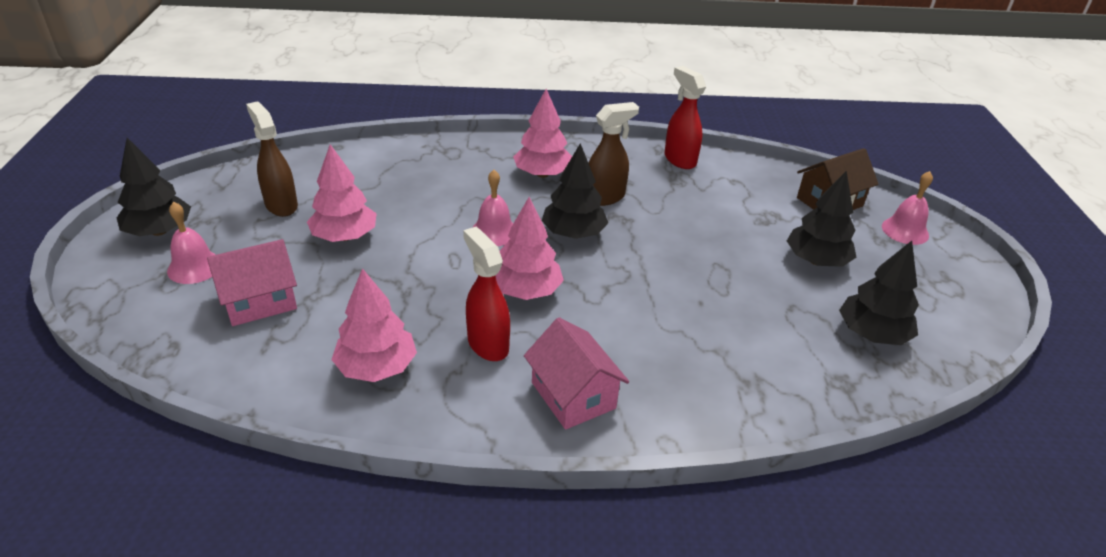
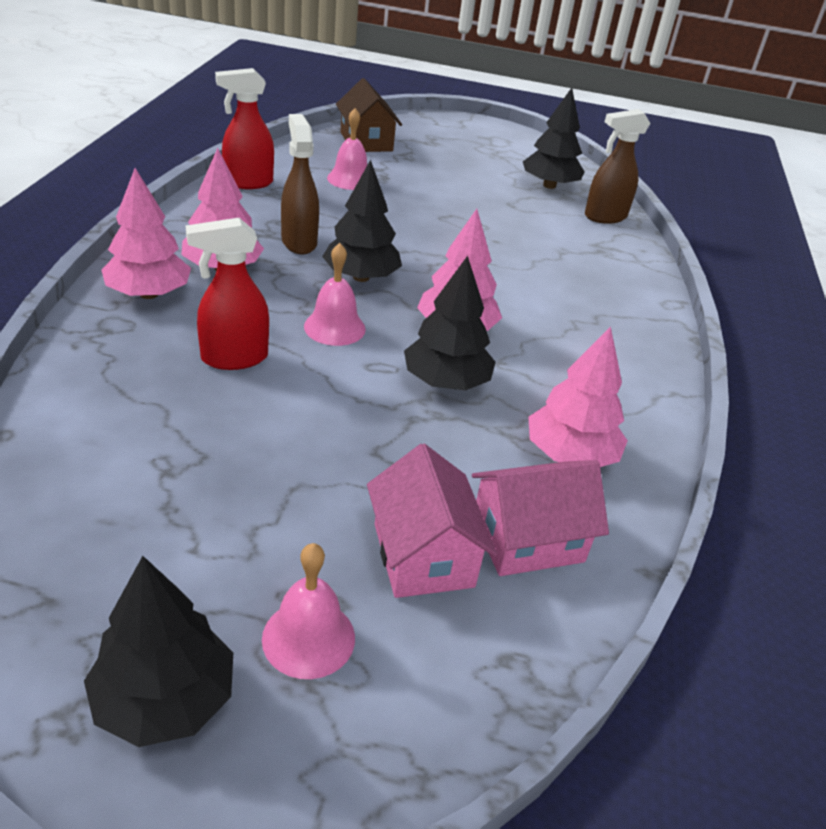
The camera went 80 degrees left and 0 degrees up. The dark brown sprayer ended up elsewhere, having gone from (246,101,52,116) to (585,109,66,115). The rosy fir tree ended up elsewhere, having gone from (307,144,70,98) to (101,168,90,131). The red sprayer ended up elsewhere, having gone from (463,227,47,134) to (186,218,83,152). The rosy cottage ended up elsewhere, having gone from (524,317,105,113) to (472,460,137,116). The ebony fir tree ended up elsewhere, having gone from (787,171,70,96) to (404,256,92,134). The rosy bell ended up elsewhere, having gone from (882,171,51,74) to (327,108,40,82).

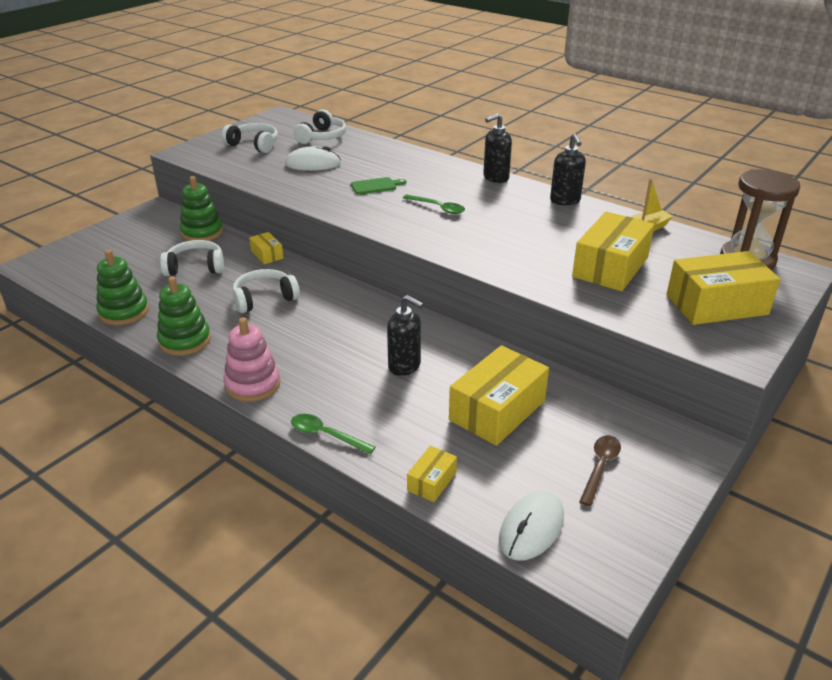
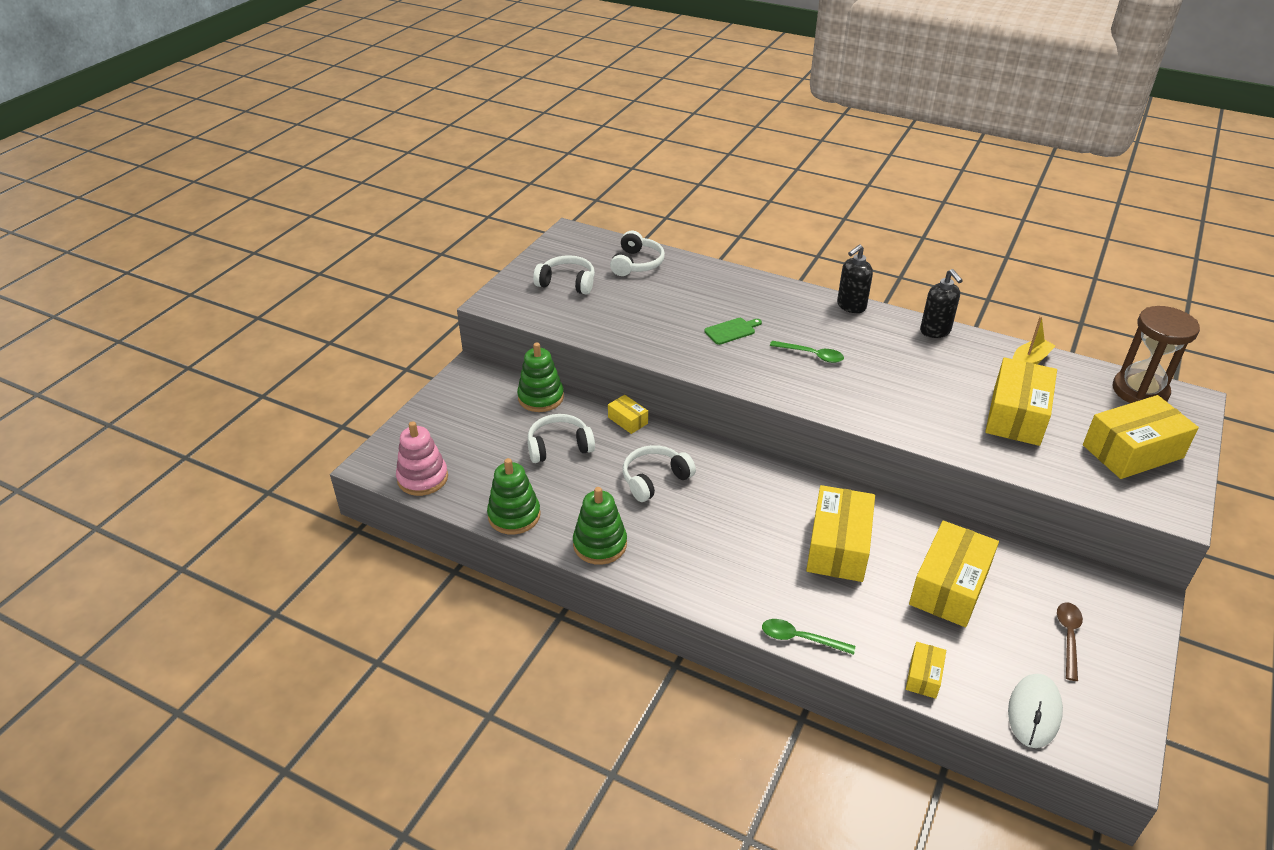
The camera went 10 degrees left and 5 degrees up. The rosy stacking toy ended up elsewhere, having gone from (224,317,56,85) to (396,421,52,75). The second view lost the snow-white mouse at (285,146,56,25). Where the ebony soap dispenser stood at (387,295,36,81), the yellow box came to stand at (806,485,69,97).

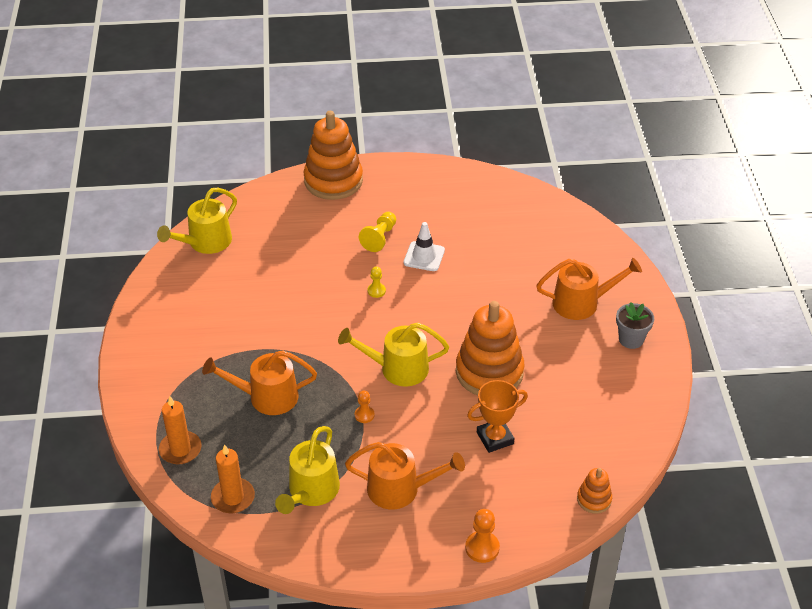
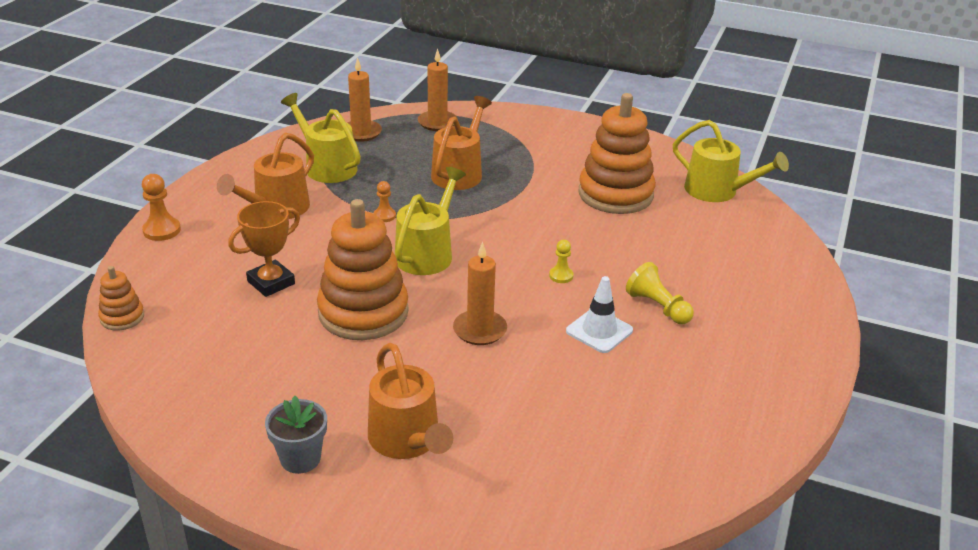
The camera went 115 degrees right and 10 degrees down. The yellow sprinkling can at (157,188,80,66) ended up facing another way, 150 degrees clockwise from before. The orange-coloured stacking toy ended up elsewhere, having gone from (304,111,59,89) to (579,93,76,121). The orange-coloured trophy at (467,380,61,73) ended up facing another way, 45 degrees clockwise from before. The orange-coloured sprinkling can at (536,258,106,62) ended up facing another way, 45 degrees counterclockwise from before. The second view gained the orange-coloured candle at (453,242,54,103).

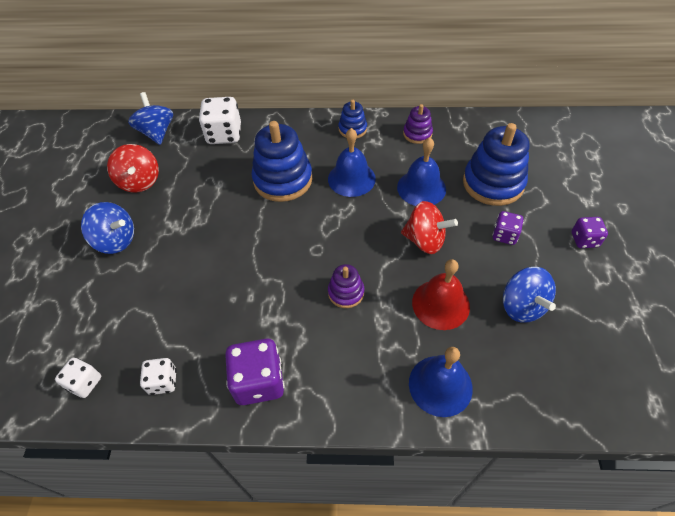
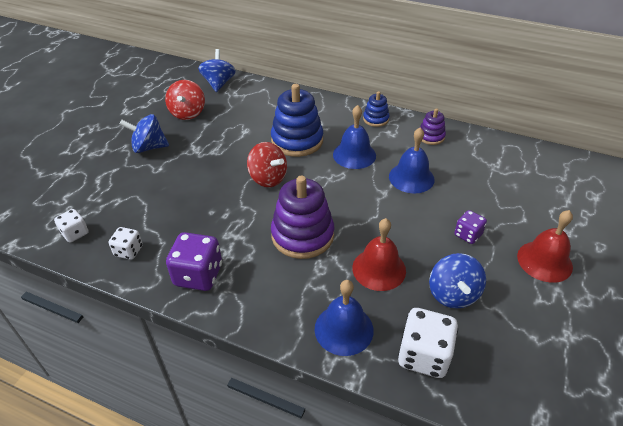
The camera went 20 degrees right and 10 degrees down. The royal blue spinning top at (81,202,53,52) ended up facing another way, 135 degrees clockwise from before. The snow-white game die ended up elsewhere, having gone from (199,97,42,47) to (398,308,60,70). The size of the royal purple stacking toy at (328,264,36,44) changed by a factor of 1.92. The red spinning top ended up elsewhere, having gone from (401,201,57,53) to (247,142,40,45). The second view lost the royal blue stacking toy at (463,123,66,83). Where the royal purple game die stood at (572,217,36,31), the red bell came to stand at (517,210,56,73).

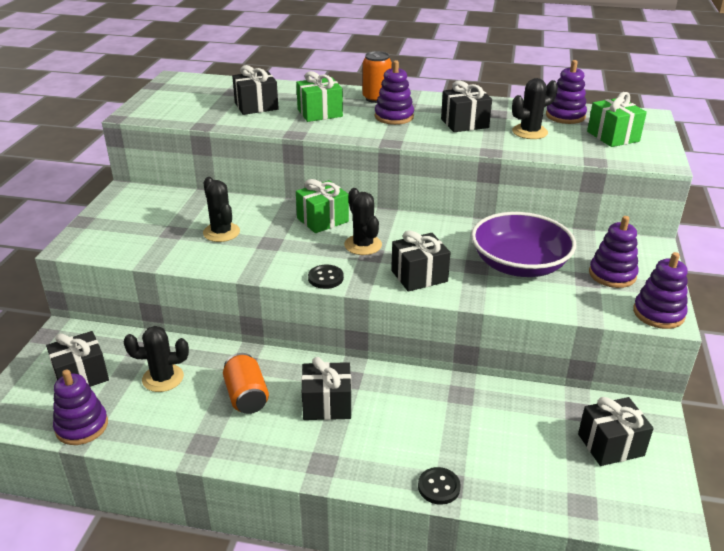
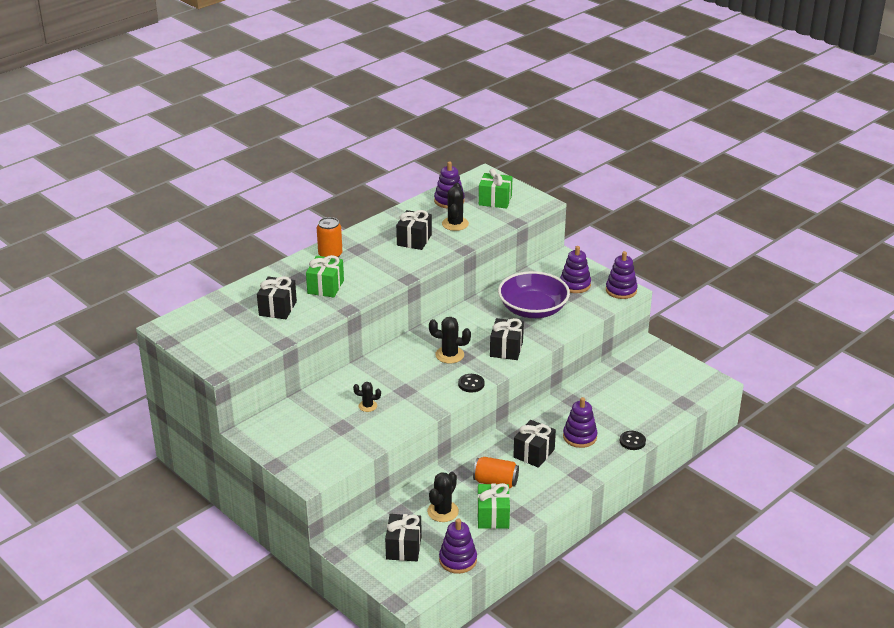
The camera went 55 degrees left and 0 degrees up. The size of the ebony cactus at (203,177,37,65) changed by a factor of 0.62. The green present ended up elsewhere, having gone from (296,179,53,54) to (477,483,33,46). The royal purple stacking toy ended up elsewhere, having gone from (375,60,39,65) to (563,397,34,51). The second view lost the ebony present at (578,397,76,69).

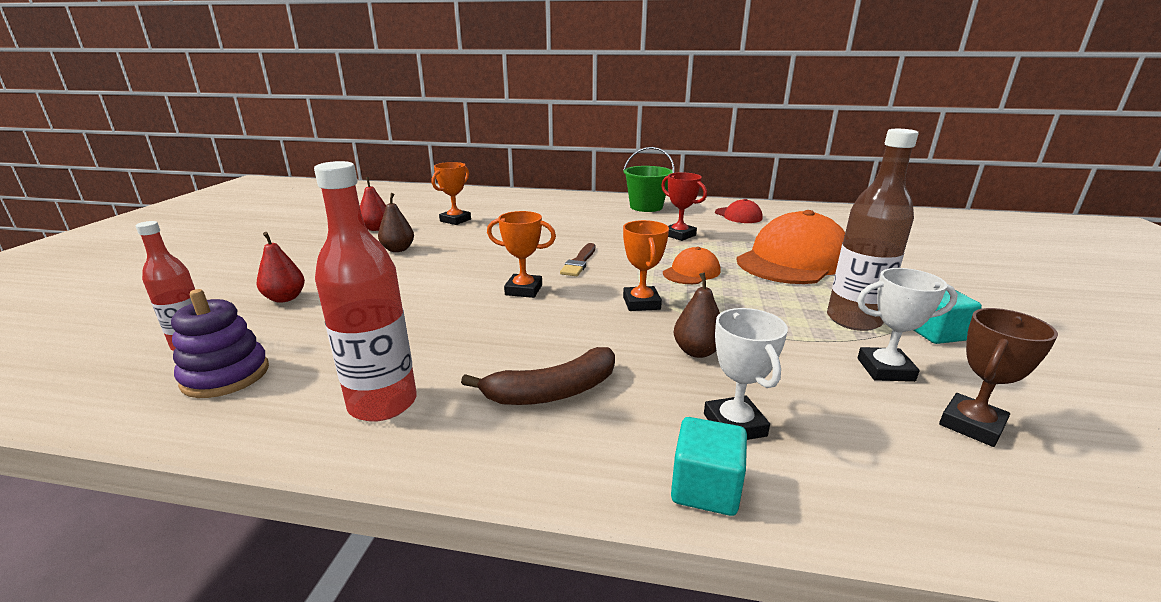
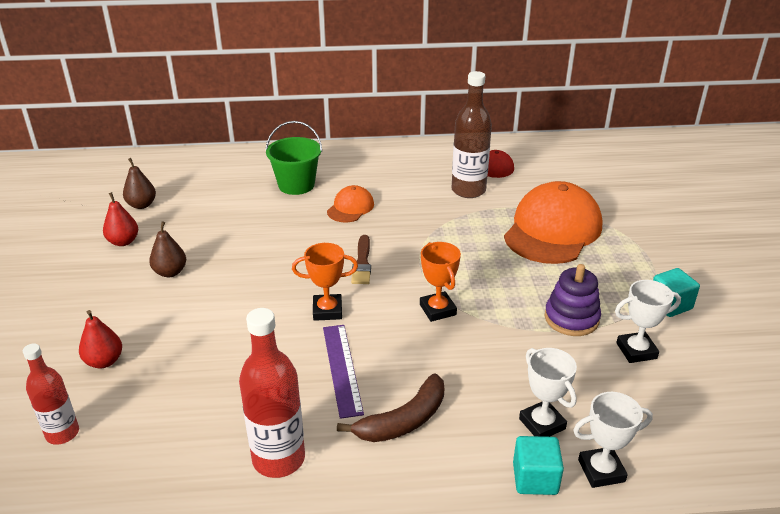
The camera went 15 degrees left and 10 degrees up. The royal purple stacking toy ended up elsewhere, having gone from (171,289,98,109) to (544,264,57,72). The second view lost the orange-coloured trophy at (432,162,39,63). The green bucket ended up elsewhere, having gone from (623,147,51,65) to (265,121,57,74). The second view lost the red trophy at (661,173,46,68). The orange-coloured peaked cap ended up elsewhere, having gone from (663,247,58,37) to (327,185,47,37). The dark brown toy pear ended up elsewhere, having gone from (674,273,46,85) to (123,158,33,51). The dark brown flask ended up elsewhere, having gone from (827,129,92,202) to (452,71,40,127). The second view lost the dark brown trophy at (939,308,119,139). The second view gained the royal purple measuring stick at (323,325,41,94). The second view gained the snow-white trophy at (573,392,80,96).

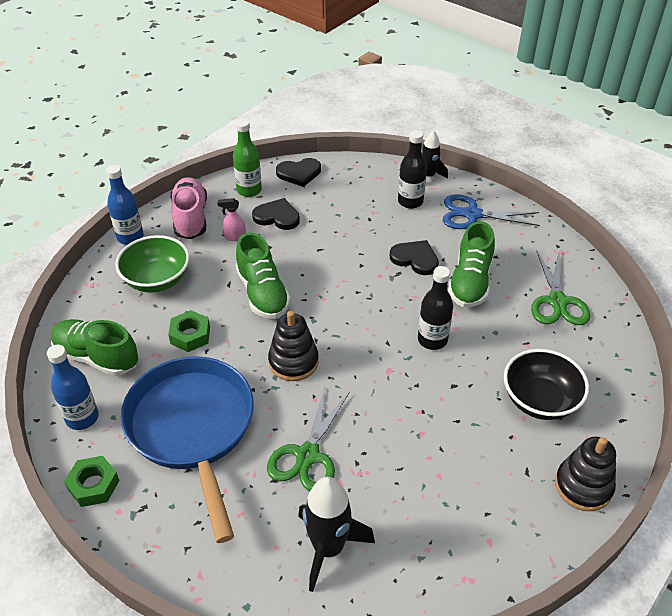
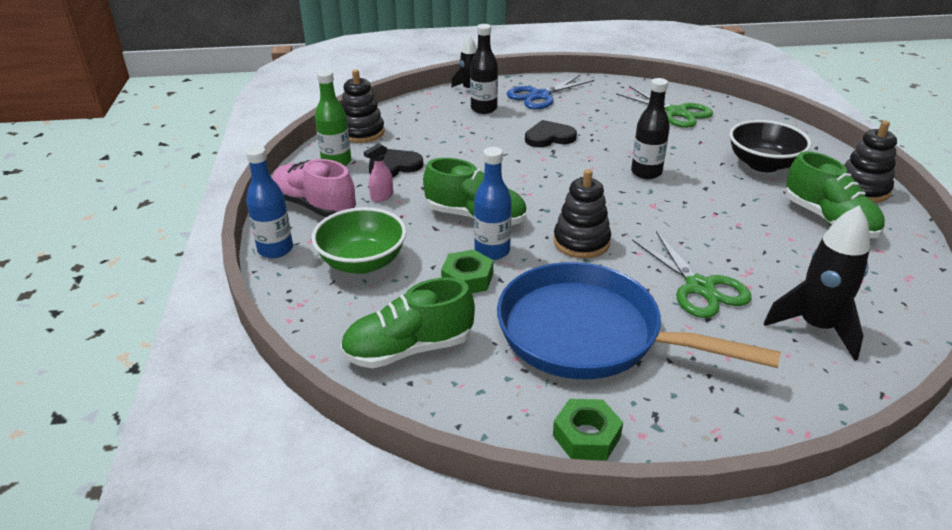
The camera went 45 degrees left and 10 degrees down. The royal blue flask ended up elsewhere, having gone from (47,345,52,85) to (474,147,38,113). Where the ebony heart shape stood at (276,158,45,29), the ebony stacking toy came to stand at (341,70,44,73). The green shoe ended up elsewhere, having gone from (448,221,47,86) to (785,151,100,87).

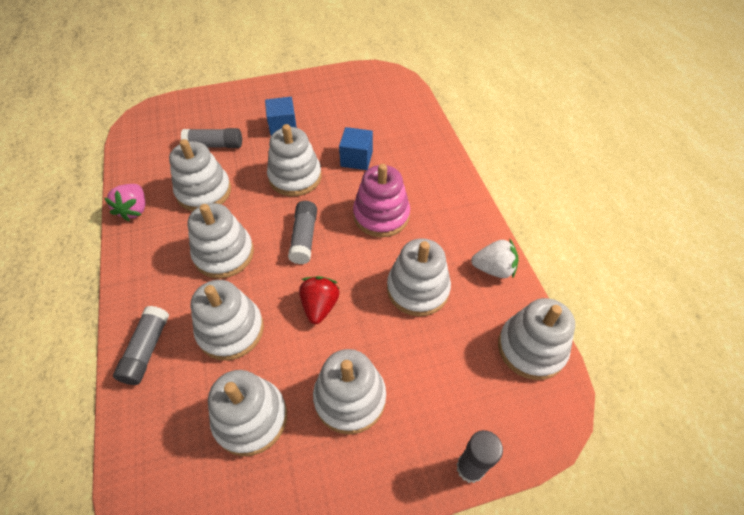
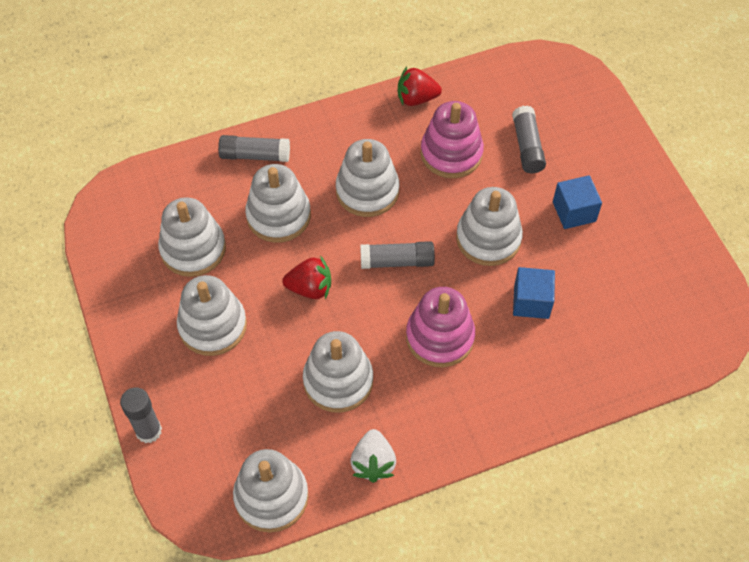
The camera went 85 degrees right and 5 degrees up. What was the rosy toy strawberry at (104,184,41,38) turned into the red toy strawberry at (398,67,44,39). What was the snow-white stacking toy at (169,139,62,72) turned into the rosy stacking toy at (421,101,63,77).

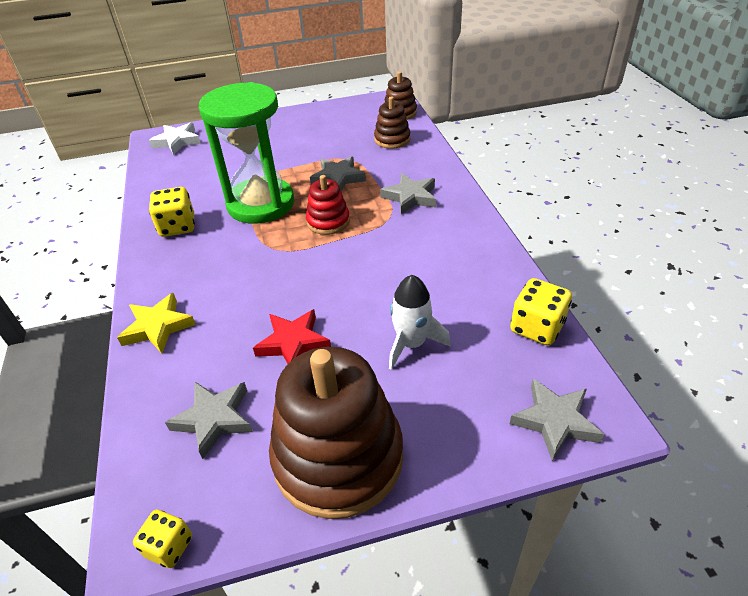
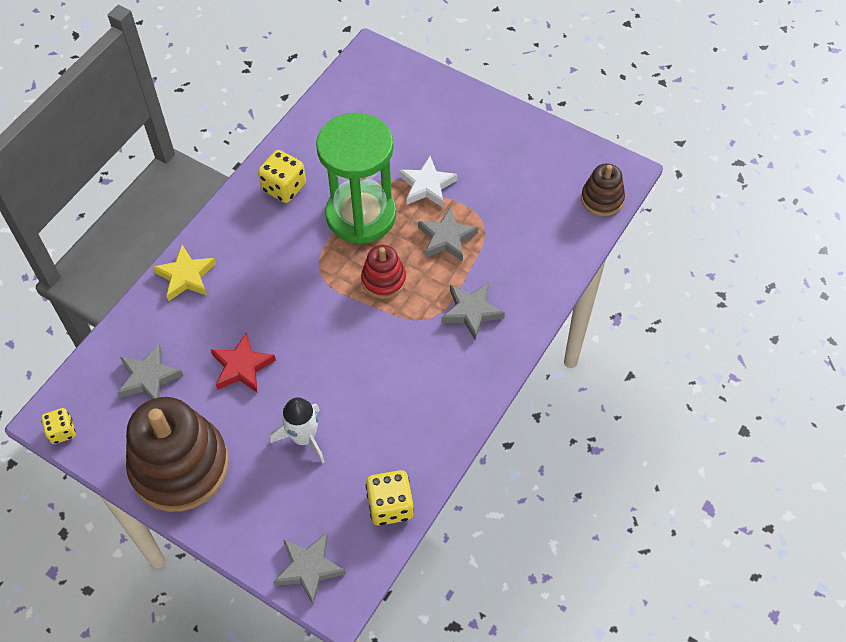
The camera went 45 degrees right and 15 degrees up. The snow-white star shape ended up elsewhere, having gone from (149,122,52,33) to (399,156,59,51). The second view lost the dark brown stacking toy at (374,96,36,53).

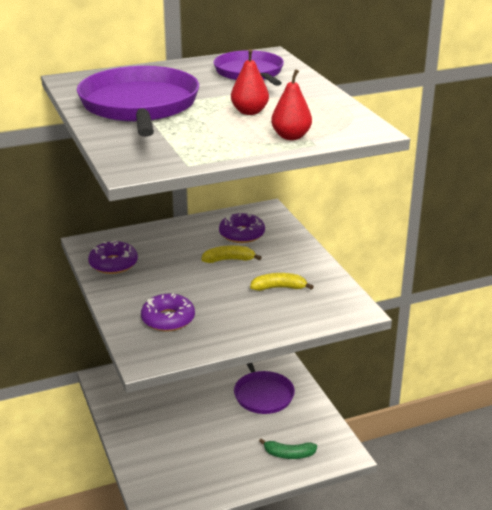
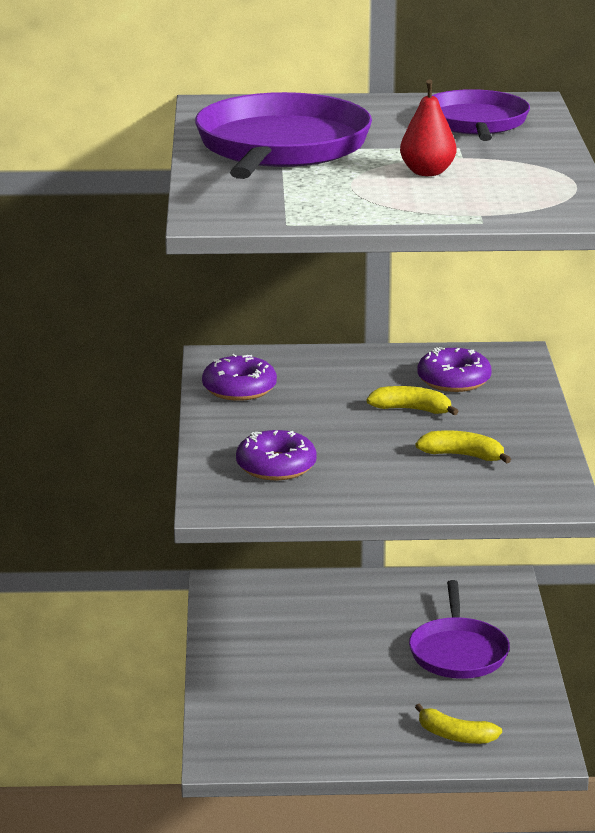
The camera went 20 degrees right and 5 degrees down. What was the green toy banana at (259,438,58,21) turned into the yellow toy banana at (415,703,87,41). The second view lost the red toy pear at (271,69,41,71).

